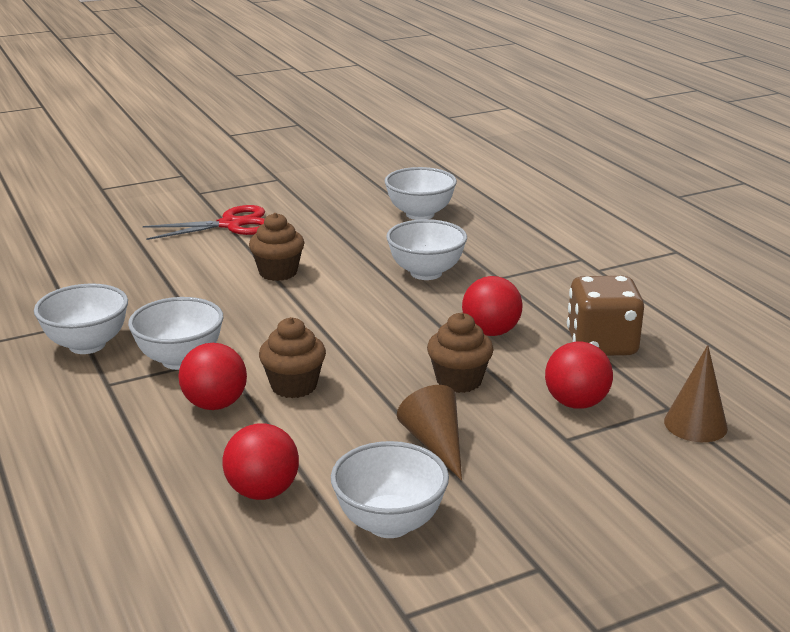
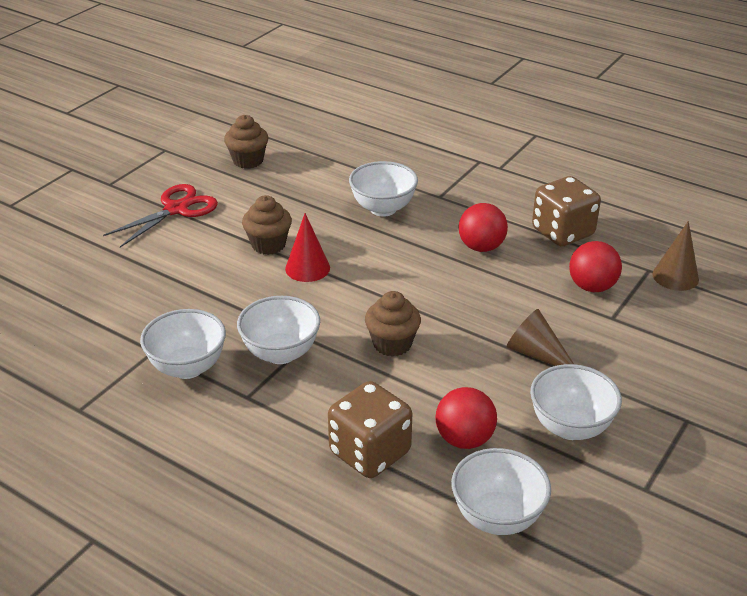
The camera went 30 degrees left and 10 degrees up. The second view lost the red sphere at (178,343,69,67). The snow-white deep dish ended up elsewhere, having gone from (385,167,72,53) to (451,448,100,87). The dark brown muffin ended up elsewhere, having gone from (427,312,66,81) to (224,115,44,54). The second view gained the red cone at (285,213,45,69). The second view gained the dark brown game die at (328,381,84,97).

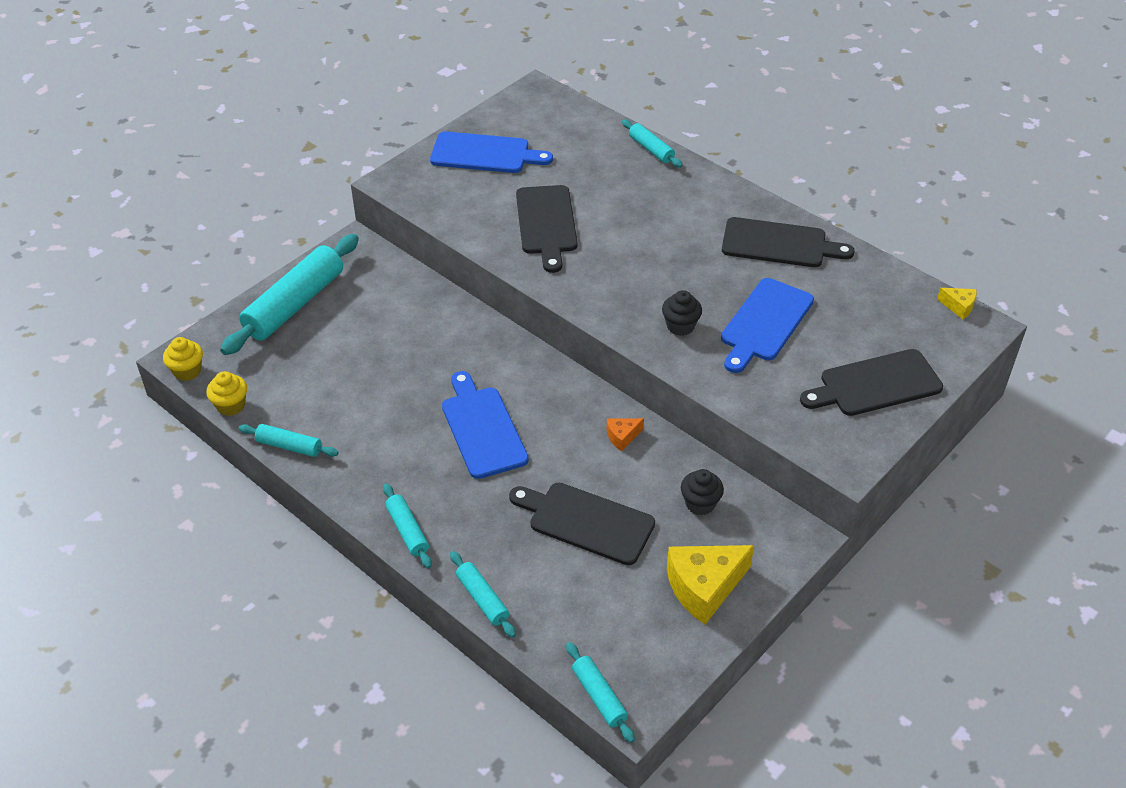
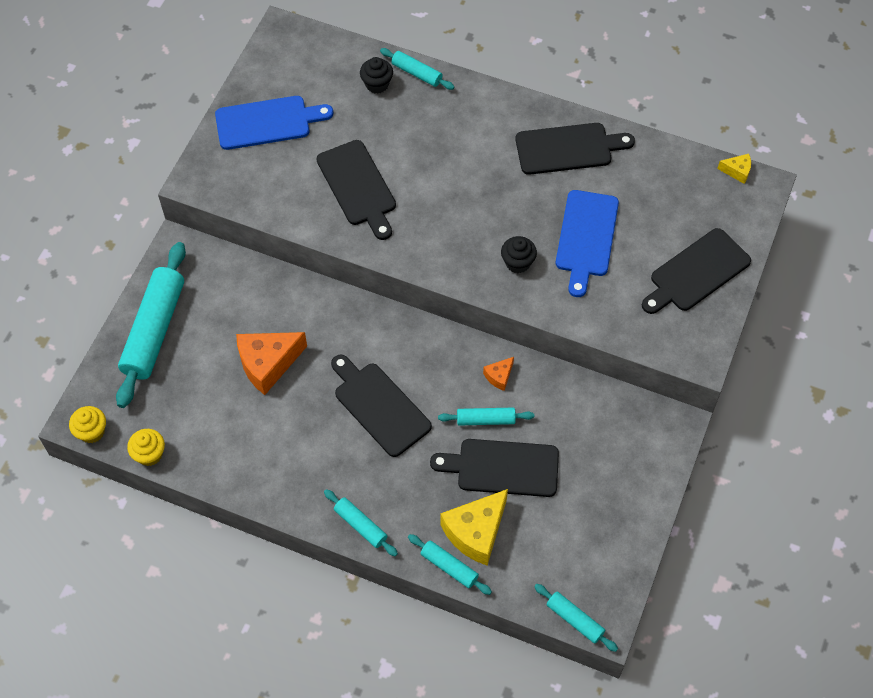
The camera went 20 degrees left and 15 degrees up. The aqua dough roller ended up elsewhere, having gone from (238,424,100,33) to (438,408,96,18). What was the royal blue cutting board at (442,371,87,108) turned into the ebony cutting board at (331,355,101,102). The yellow cheese wedge ended up elsewhere, having gone from (667,545,87,79) to (440,489,68,77). The ebony muffin ended up elsewhere, having gone from (681,469,43,46) to (360,57,33,37). The second view gained the orange-coloured cheese wedge at (236,332,71,63).

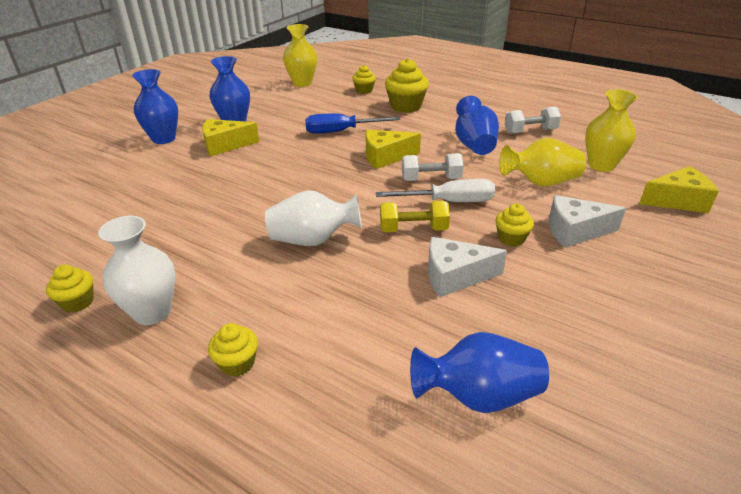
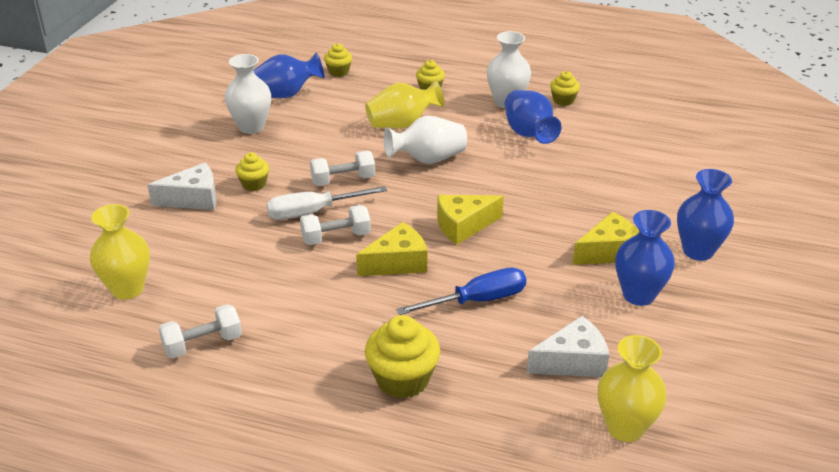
The camera went 165 degrees right and 0 degrees up. The yellow muffin ended up elsewhere, having gone from (352,65,24,29) to (324,43,28,34). What was the yellow hand weight at (380,201,70,31) turned into the snow-white hand weight at (310,151,65,35). The snow-white cheese wedge ended up elsewhere, having gone from (428,237,79,60) to (527,316,82,61). The royal blue vase ended up elsewhere, having gone from (455,96,44,59) to (505,90,57,54). The yellow vase ended up elsewhere, having gone from (499,138,87,49) to (365,80,79,49). The yellow cheese wedge ended up elsewhere, having gone from (639,166,80,47) to (437,195,67,50). The second view gained the snow-white vase at (224,54,47,80).

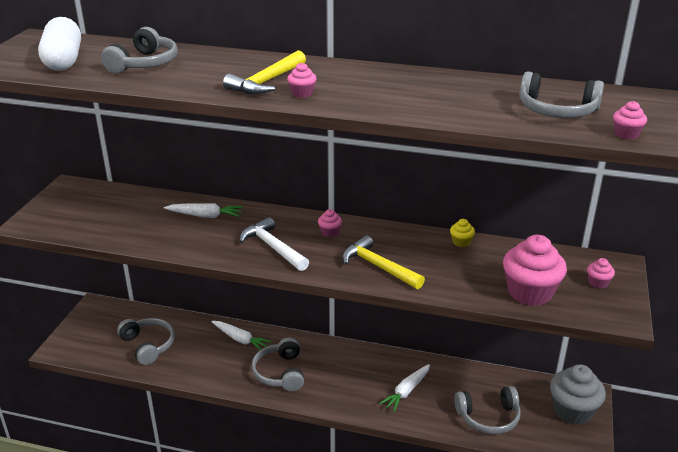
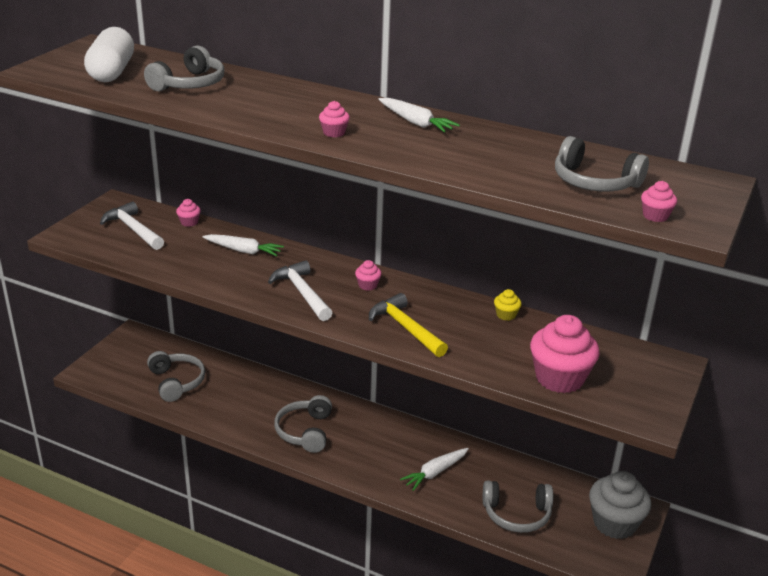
The camera went 10 degrees right and 0 degrees up. The snow-white carrot ended up elsewhere, having gone from (211,321,60,29) to (378,98,82,35). The second view lost the yellow hammer at (223,50,83,44). The rosy muffin ended up elsewhere, having gone from (587,258,28,31) to (176,199,25,28). The second view gained the snow-white hammer at (100,201,64,49).

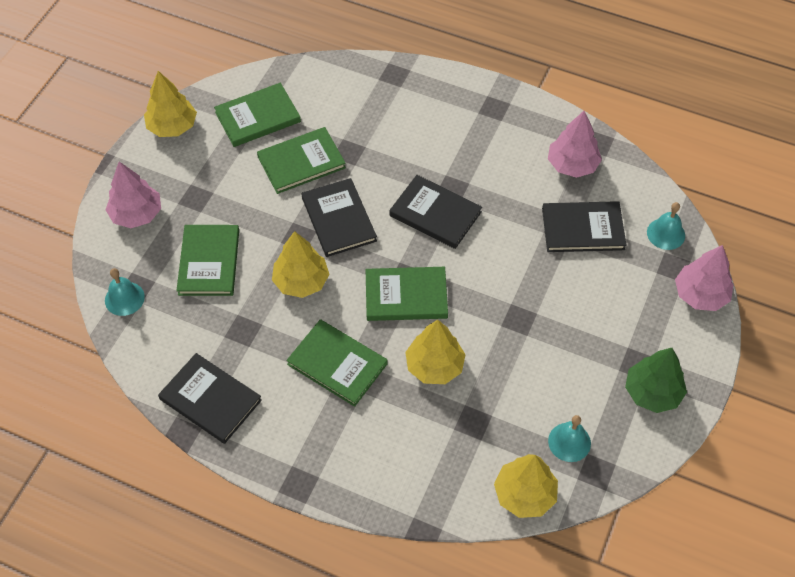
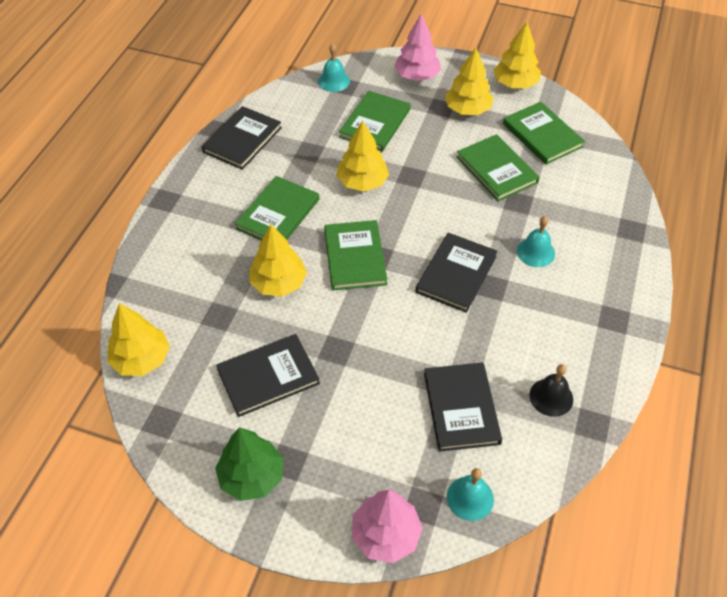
The camera went 85 degrees right and 5 degrees down. The green hardback at (176,225,63,71) ended up facing another way, 60 degrees counterclockwise from before. The ebony hardback ended up elsewhere, having gone from (302,178,75,79) to (216,334,104,83). Where the rosy fir tree stood at (548,111,54,67), the ebony bell came to stand at (530,364,43,53). The aqua bell ended up elsewhere, having gone from (548,415,43,47) to (517,216,38,51). The second view gained the yellow fir tree at (445,47,49,68).

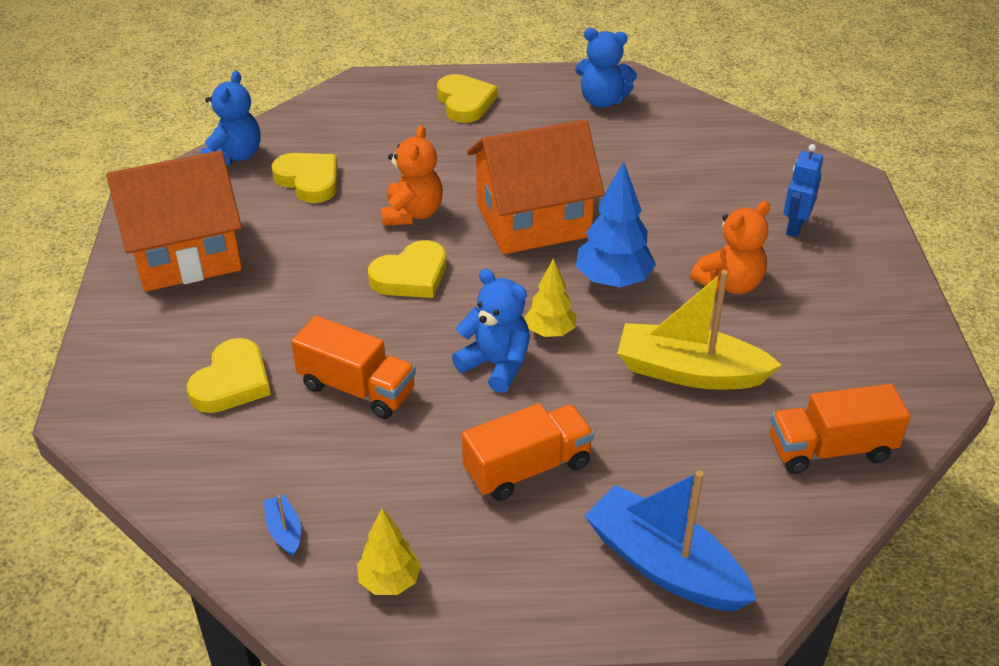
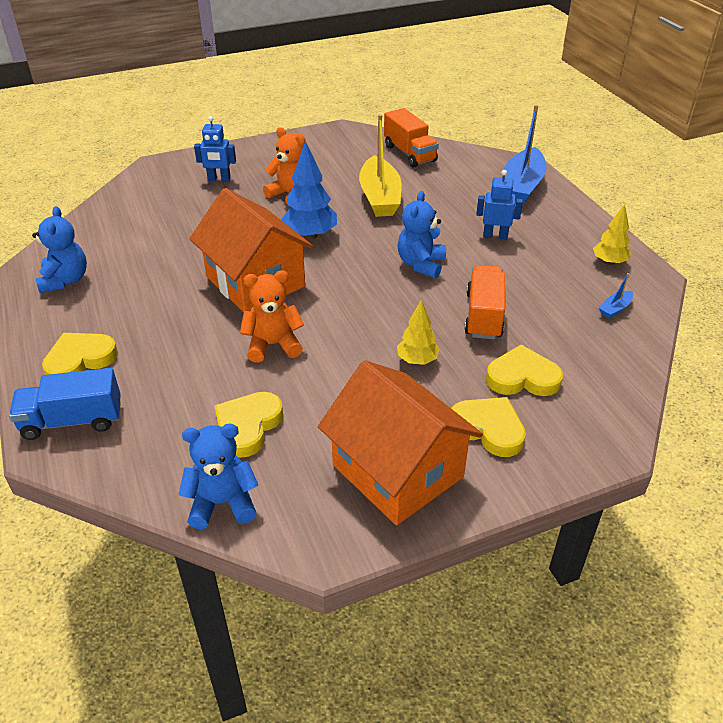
The camera went 110 degrees left and 0 degrees up. The yellow heart shape ended up elsewhere, having gone from (368,240,78,58) to (451,397,75,60). Where the orange-coloured lorry stood at (462,403,132,98), the royal blue robot figure came to stand at (476,170,47,69). The yellow fir tree ended up elsewhere, having gone from (524,258,53,79) to (397,299,43,66). The second view gained the royal blue lorry at (9,368,112,72).

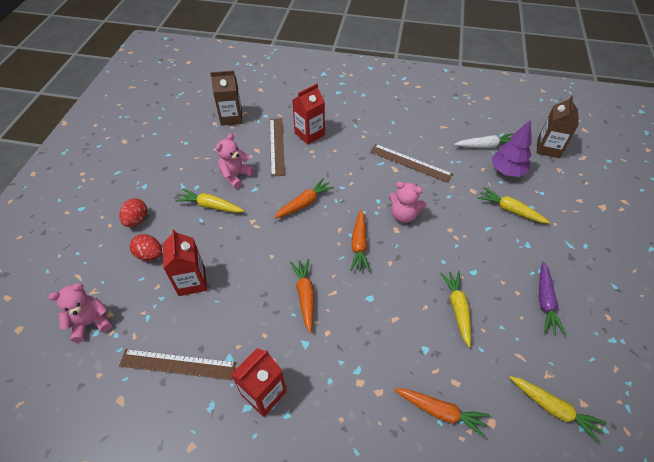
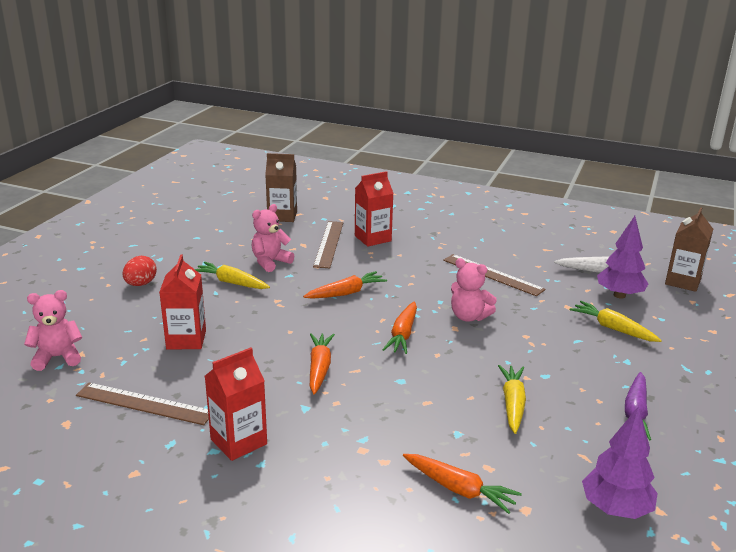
The camera went 10 degrees right and 25 degrees down. The second view lost the red egg shape at (130,234,32,27). Where the yellow carrot stood at (509,376,98,67), the royal purple fir tree came to stand at (582,406,76,113).

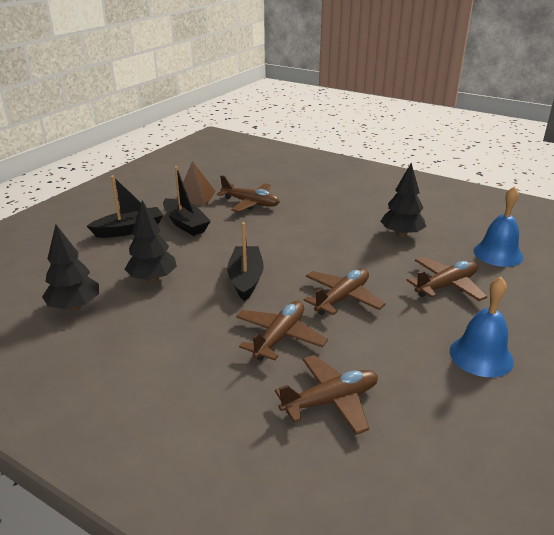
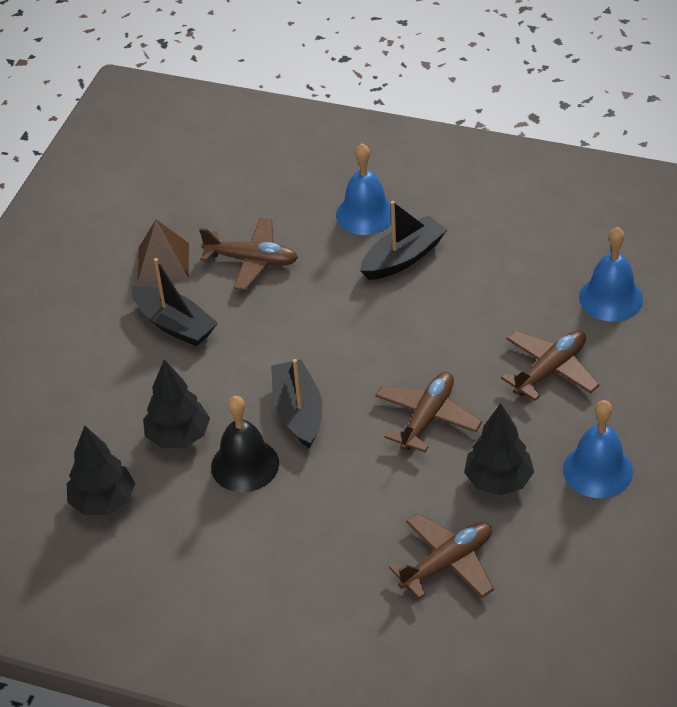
The camera went 10 degrees left and 15 degrees up. The ebony toy boat ended up elsewhere, having gone from (87,176,76,62) to (360,201,87,79). The second view lost the dark brown plane at (236,301,92,60). The ebony fir tree ended up elsewhere, having gone from (380,163,46,74) to (464,403,70,92). The second view gained the ebony bell at (211,396,68,96). The second view gained the royal blue bell at (336,143,55,92).

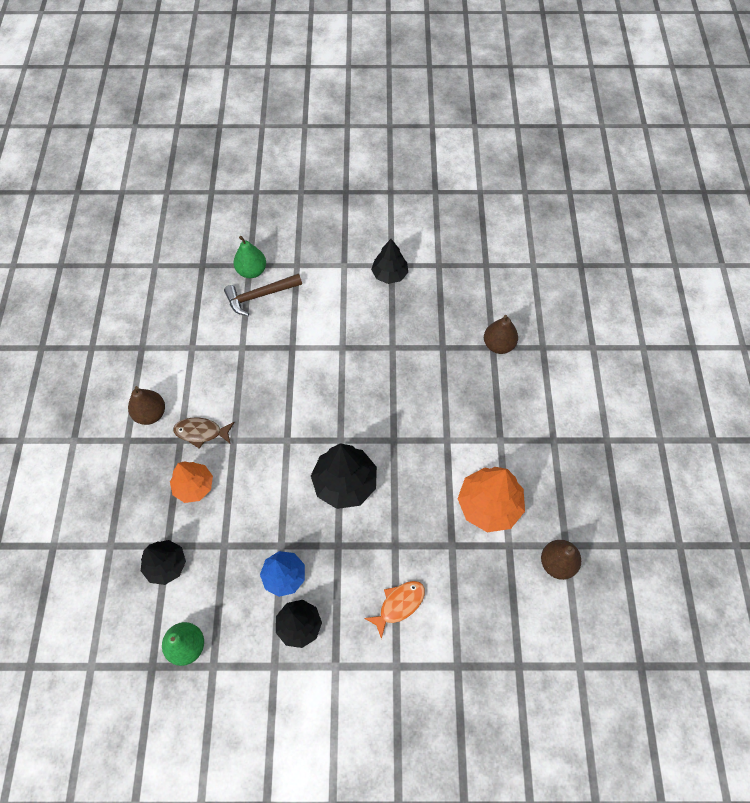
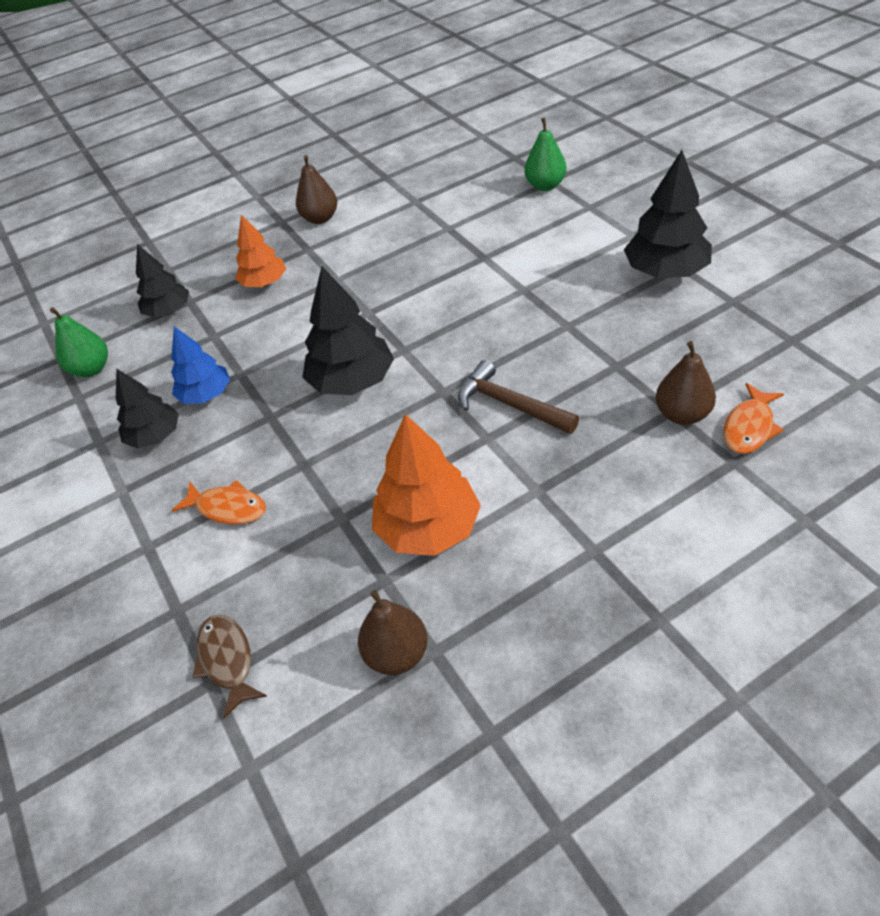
The camera went 65 degrees right and 15 degrees down. The dark brown fish ended up elsewhere, having gone from (173,418,61,31) to (193,614,74,105). The dark brown hammer ended up elsewhere, having gone from (224,274,78,42) to (458,360,121,74). The size of the ebony fir tree at (371,239,37,45) changed by a factor of 1.54. The second view gained the orange-coloured fish at (723,383,61,71).

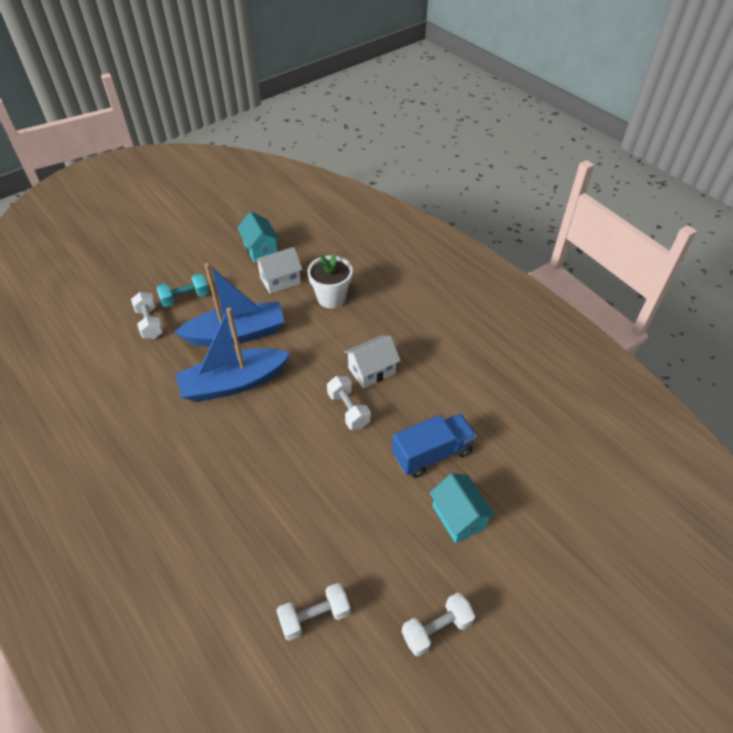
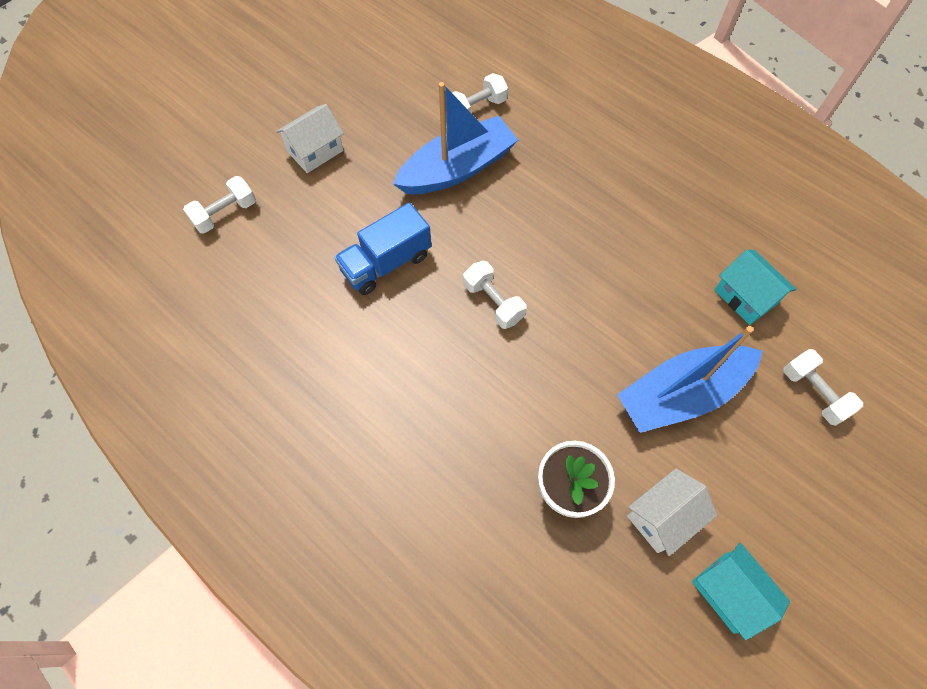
The camera went 170 degrees right and 15 degrees up. The second view lost the aqua hand weight at (156,273,53,34). The royal blue toy boat ended up elsewhere, having gone from (175,308,115,94) to (393,82,125,112). The snow-white cottage ended up elsewhere, having gone from (344,336,57,53) to (276,104,68,69). The snow-white hand weight ended up elsewhere, having gone from (402,593,73,63) to (183,176,73,57). The aqua cottage ended up elsewhere, having gone from (429,473,67,70) to (714,250,82,75).

